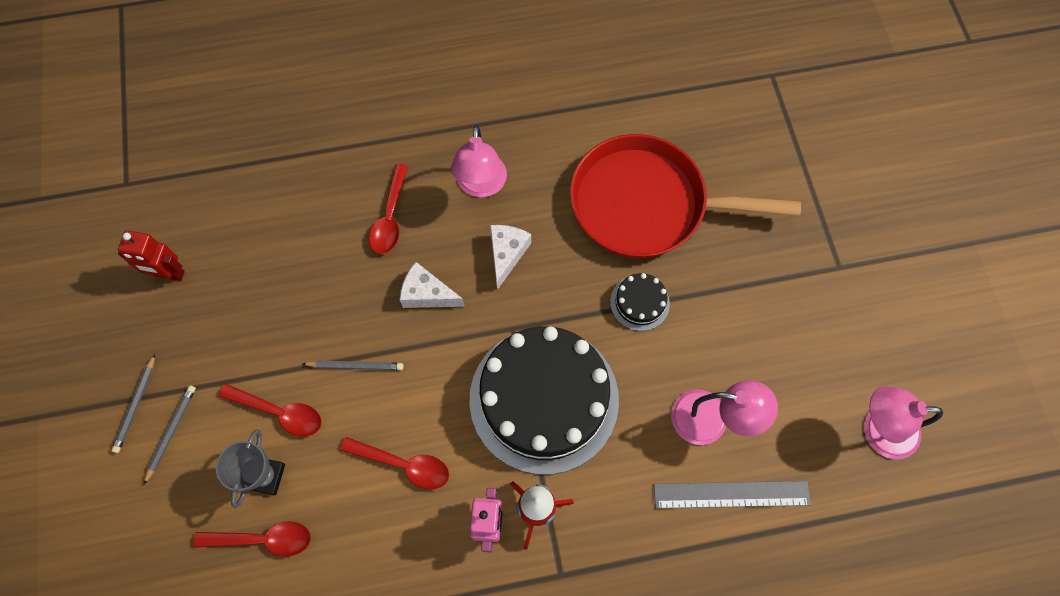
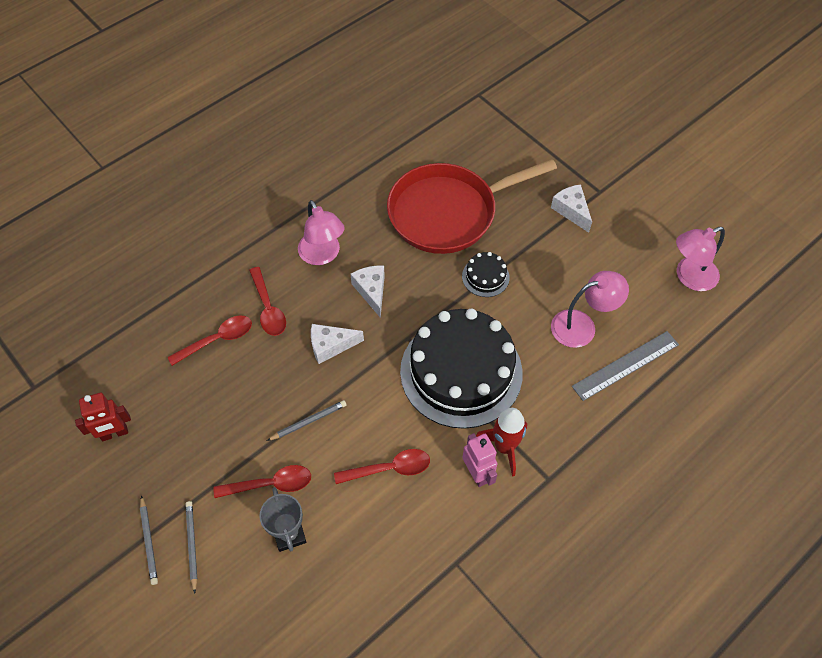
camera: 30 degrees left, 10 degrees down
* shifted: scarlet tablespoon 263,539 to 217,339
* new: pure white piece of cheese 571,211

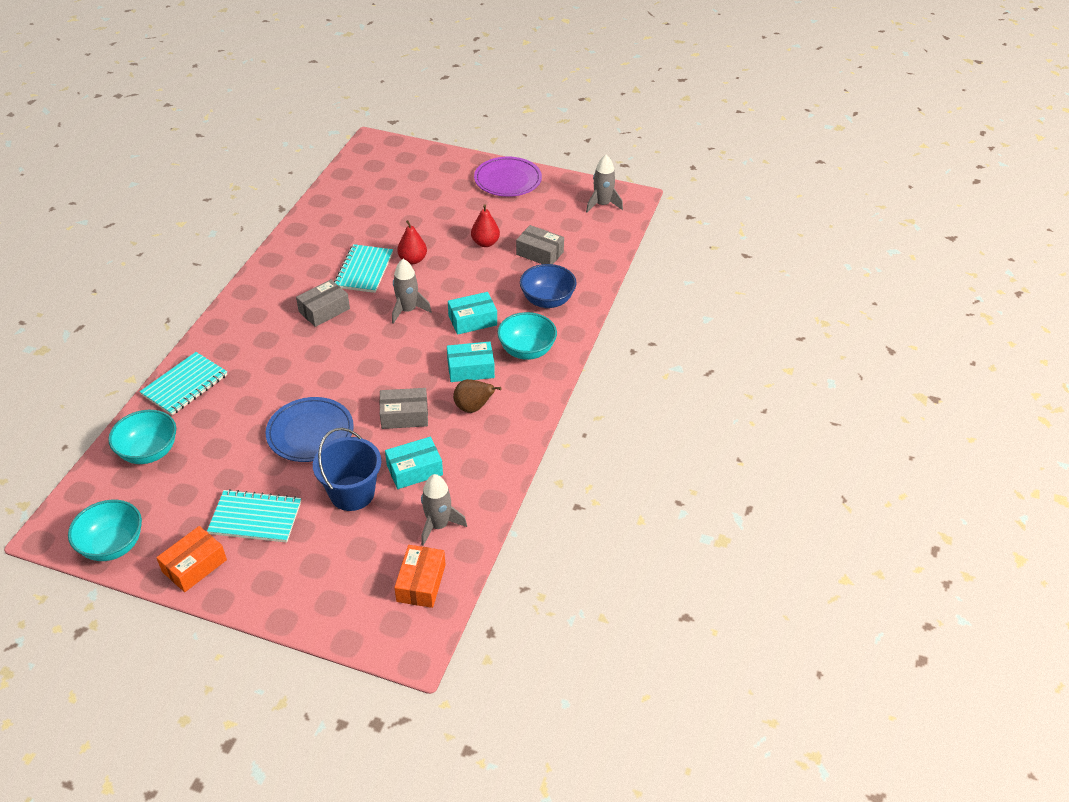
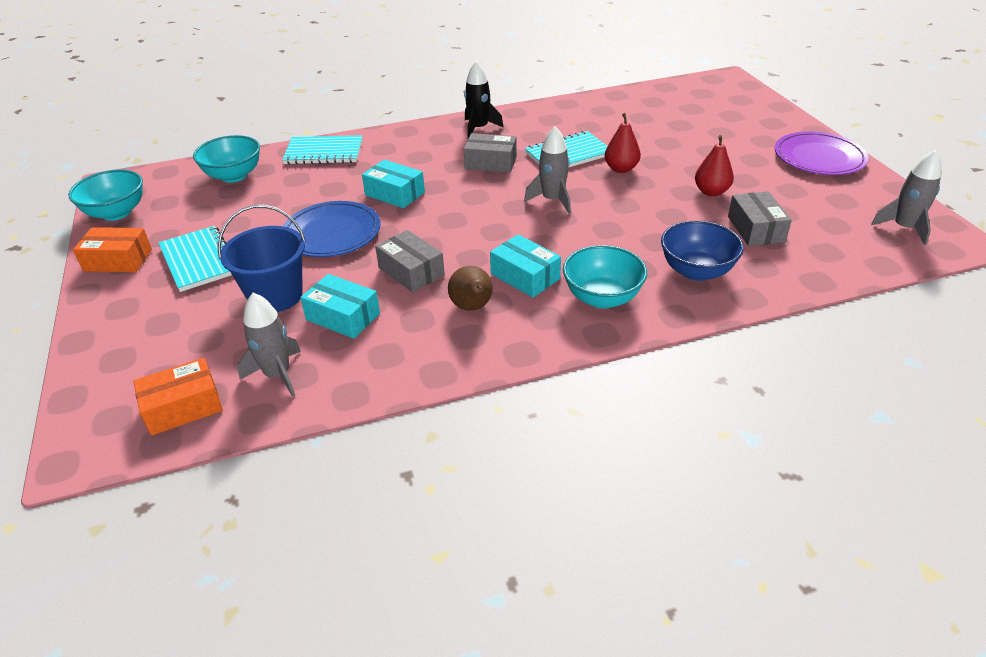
camera: 55 degrees right, 5 degrees down
* shifted: teal parcel 472,320 to 395,194
* new: black spaceship 479,128

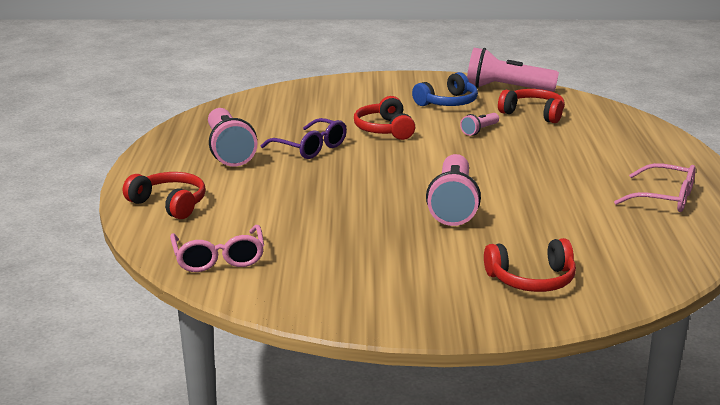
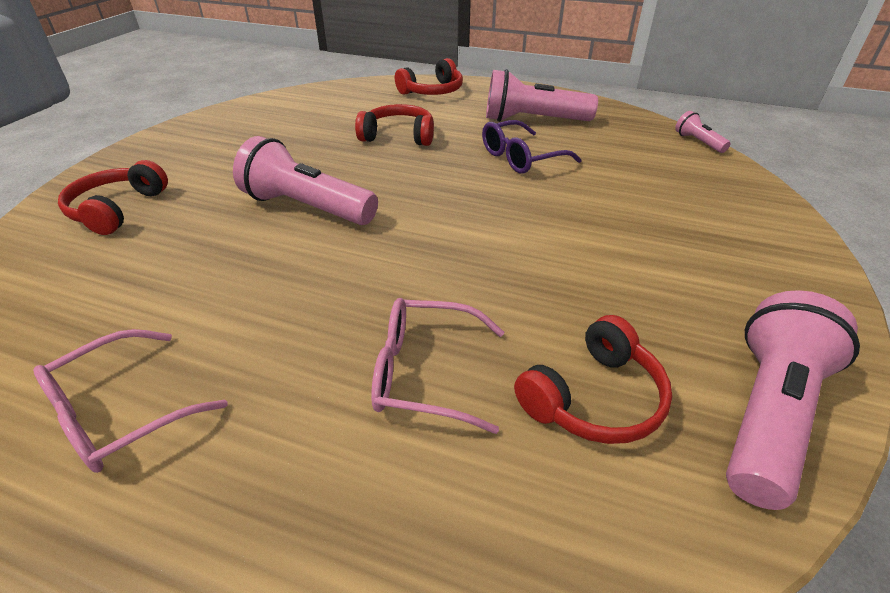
camera: 110 degrees right, 15 degrees up
* gone: blue over-ear headphones 448,102
* shifted: scarlet over-ear headphones 384,129 to 398,136
* shifted: pink torch 479,130 to 698,142
* shifted: pink eyeglasses 219,258 to 425,373

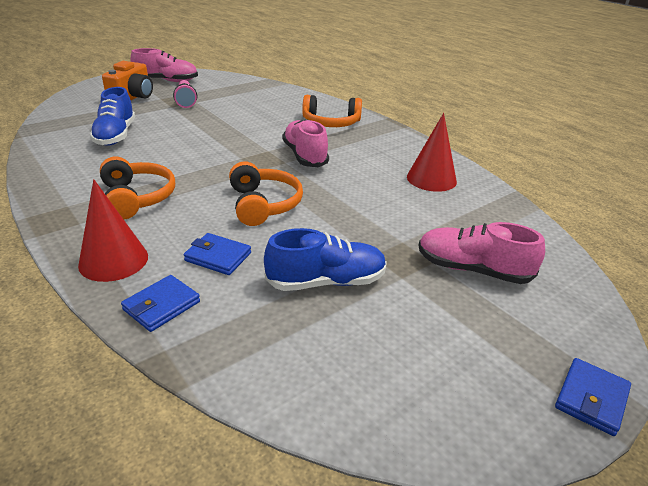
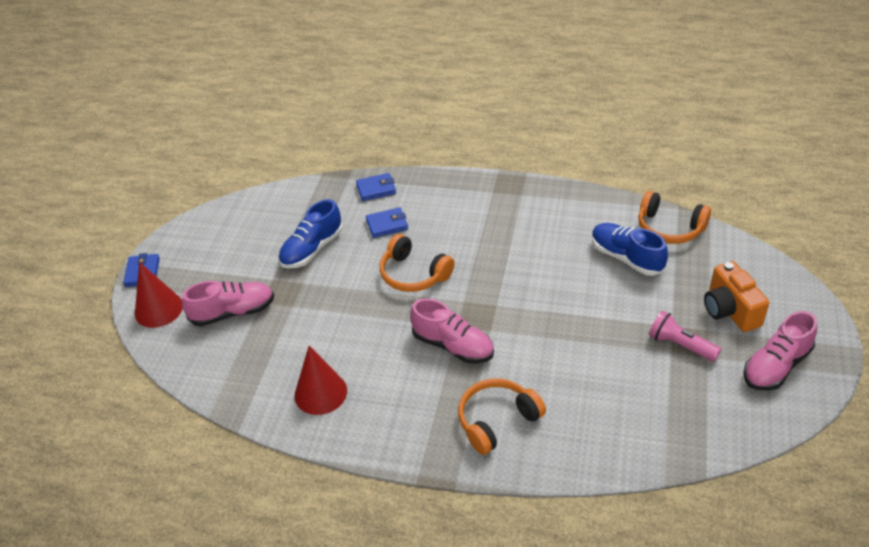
camera: 145 degrees right, 10 degrees up
* shifted: bright orange over-ear headphones 137,198 to 669,228
* shifted: scarlet solid cone 113,260 to 159,309
* rotated: blue wallet 161,306 = 376,189 75 degrees clockwise

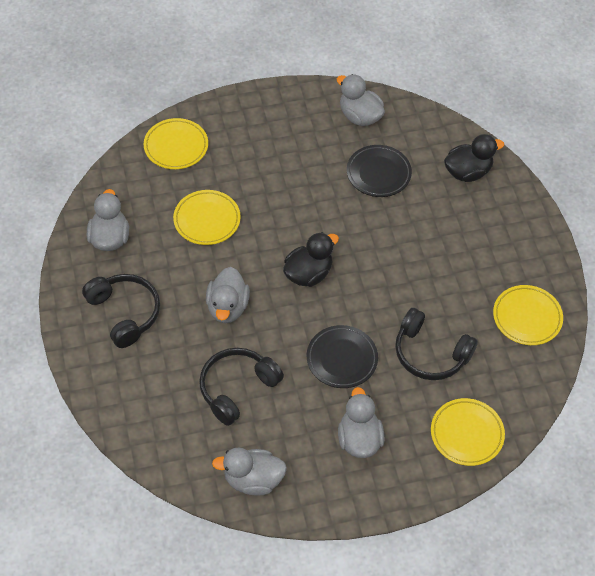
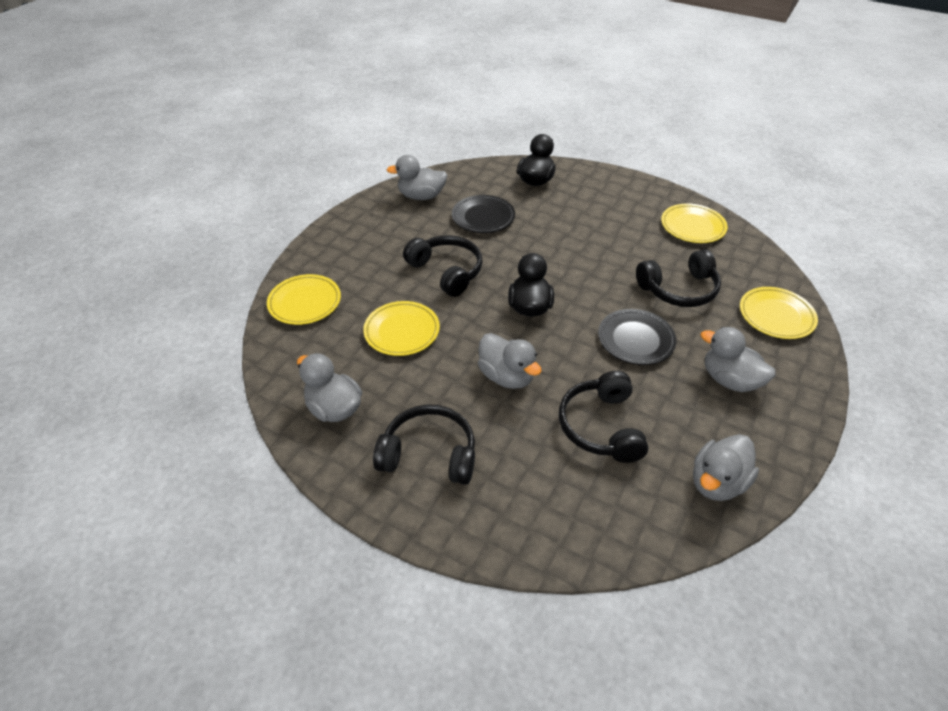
camera: 45 degrees left, 10 degrees down
* new: black over-ear headphones 446,271

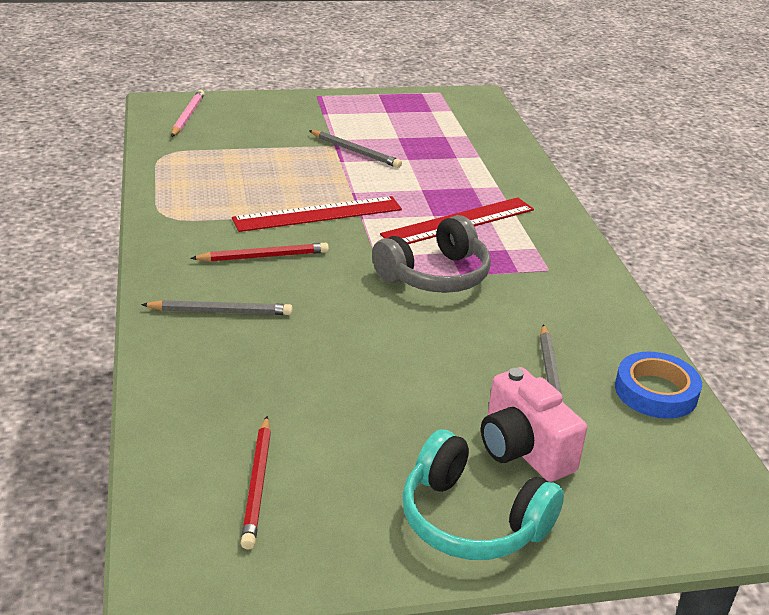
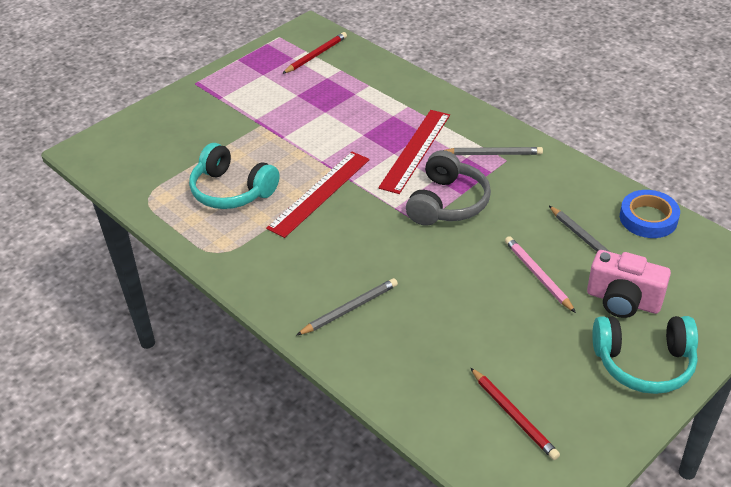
camera: 30 degrees left, 10 degrees up
* shifted: pink lead pencil 187,116 to 538,275
* shifted: gray lead pencil 355,151 to 493,154
* shifted: scarlet lead pencil 263,256 to 316,55
* new: teal over-ear headphones 232,190

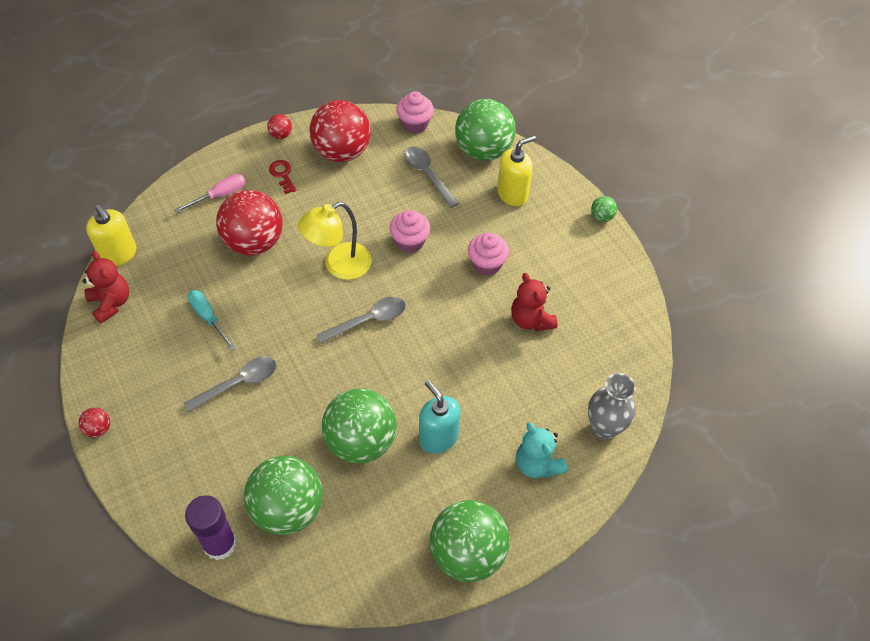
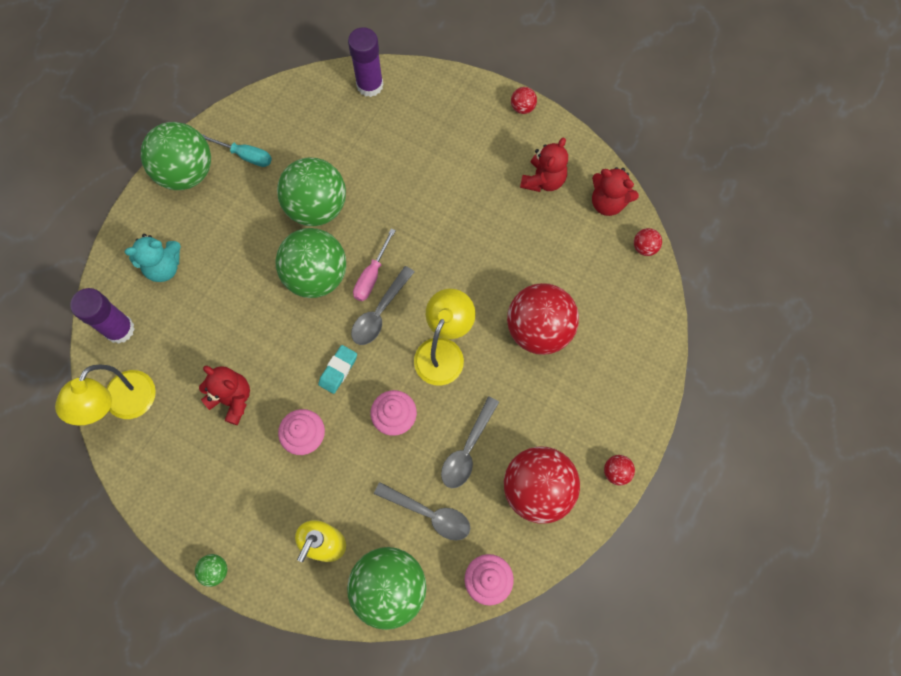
camera: 150 degrees right, 15 degrees up
* gone: scarlet latchkey 282,175
* shifted: pink flat screwdriver 220,195 to 372,276
* swapped: yellow soap pump 119,254 to scarlet ball 644,247
* shifted: teal flat screwdriver 208,318 to 245,155
* shifted: gray tablespoon 238,383 to 467,449
* swapped: gray flower vase 604,428 to purple glue 119,329
* gone: teal soap pump 438,437
* rotated: teal teddy 537,464 = 164,267 135 degrees clockwise
* shifted: green ball 288,509 to 316,276
* new: scarlet teddy 543,180
* new: teal gum eraser 338,370
* new: yellow reading lamp 124,405

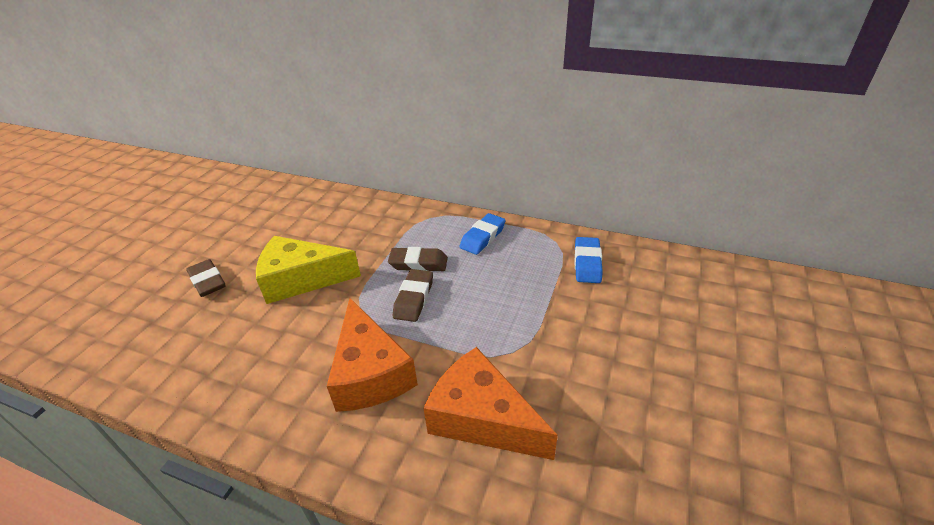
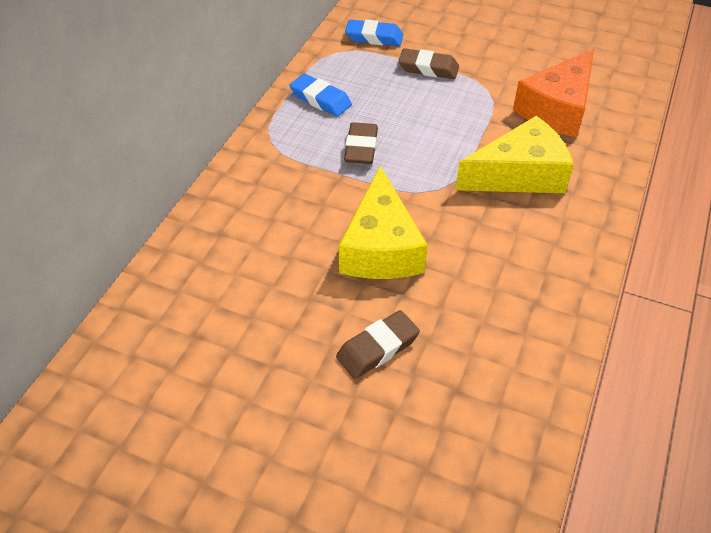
camera: 90 degrees left, 10 degrees up
* shifted: brown gum eraser 414,298 to 428,68
* repainted: bright orange piece of cheese 370,372 to yellow piece of cheese 519,174

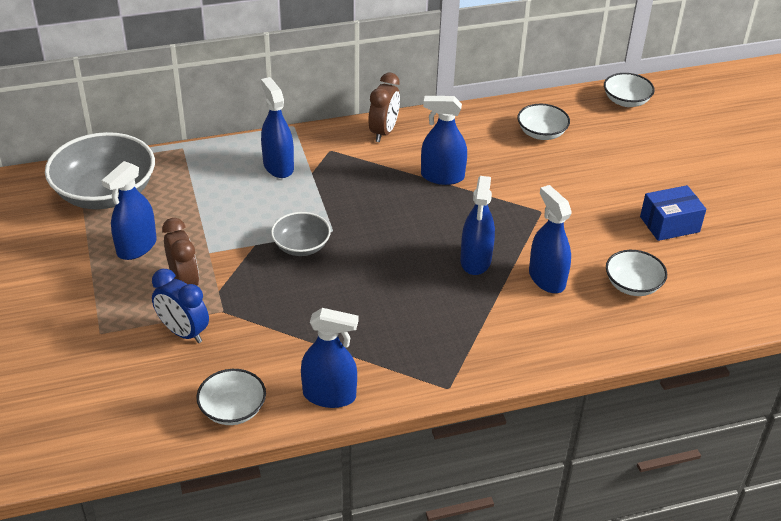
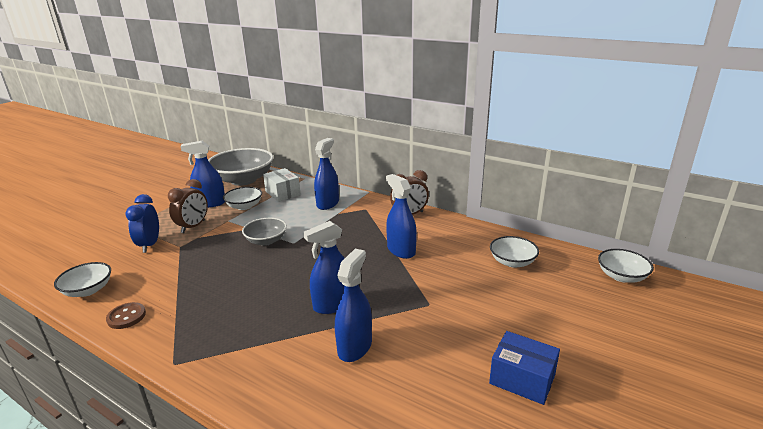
camera: 50 degrees right, 15 degrees down
* shifted: pure white bowl 632,285 to 244,206
* swapped: blue spray bottle 329,395 to brown shirt button 126,317
* new: pure white parcel 283,193

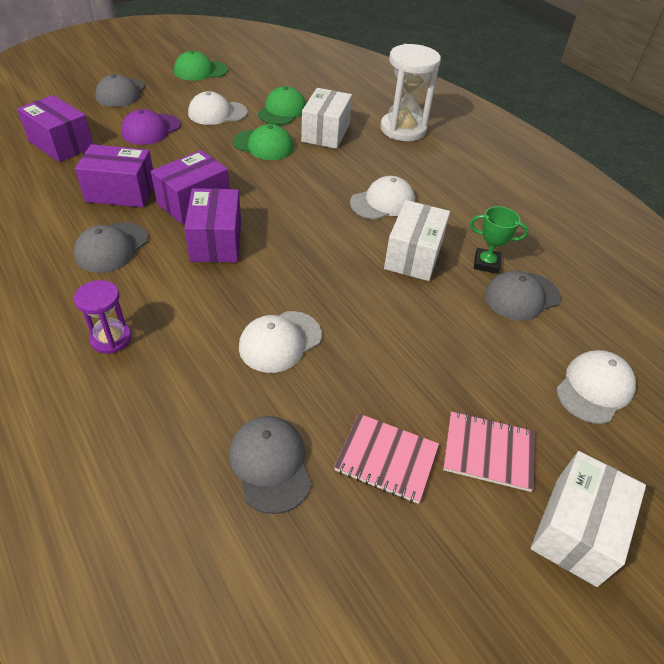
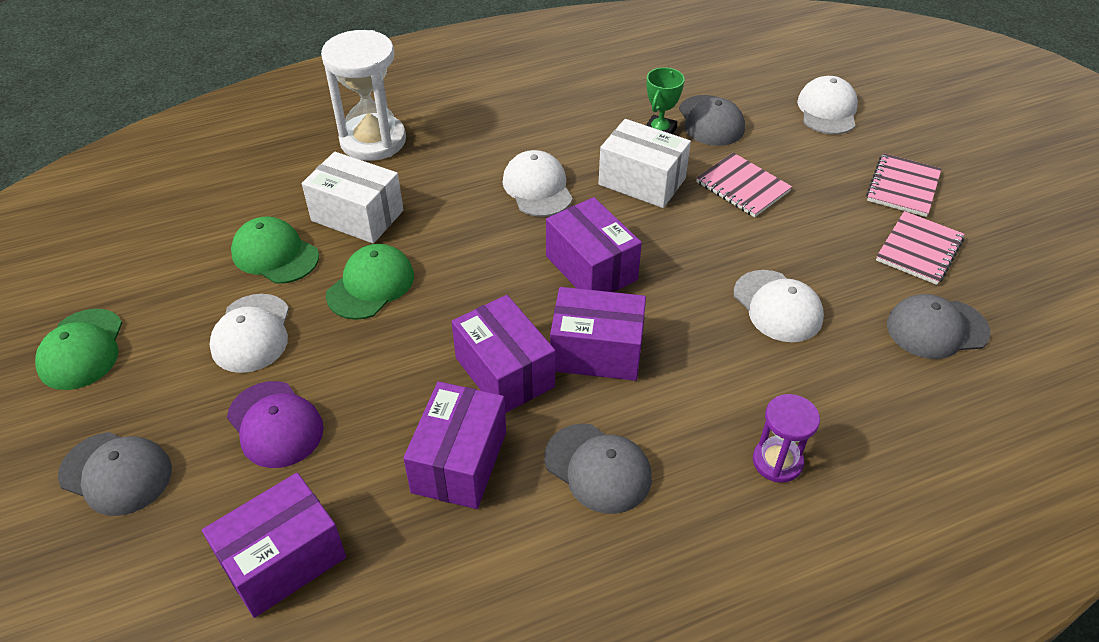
camera: 75 degrees left, 0 degrees up
* rotated: pure white baseball cap 594,388 = 827,110 45 degrees clockwise
* gone: pure white parcel 576,530
* new: pink notepad 742,187
* new: purple parcel 591,268

